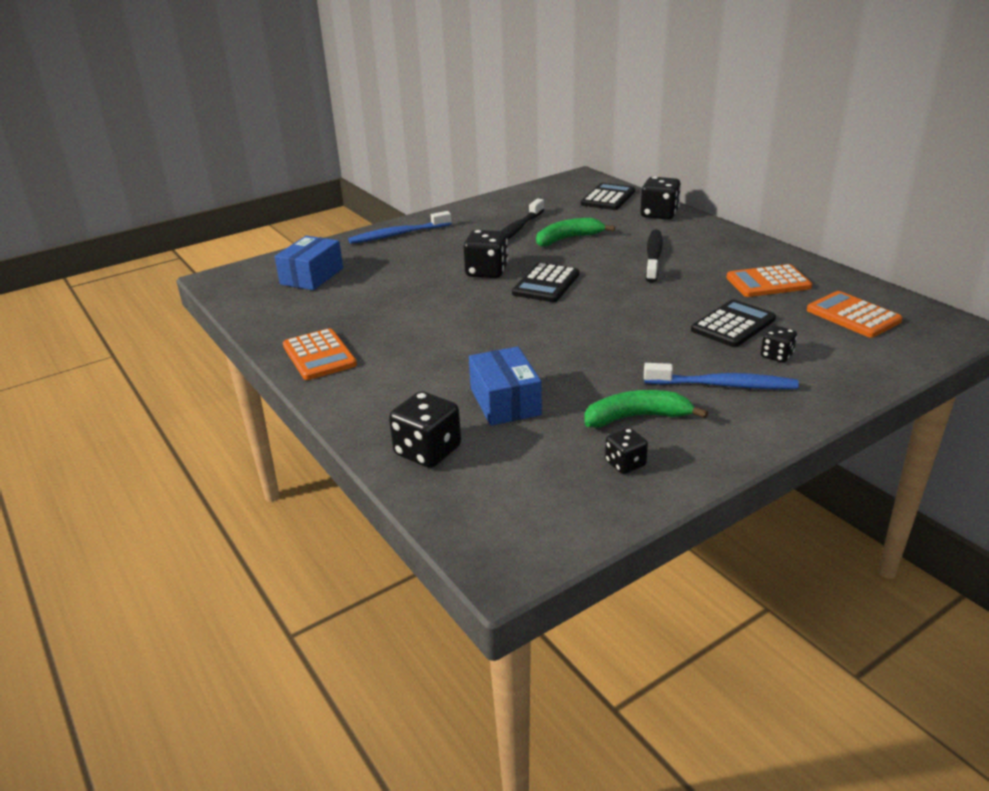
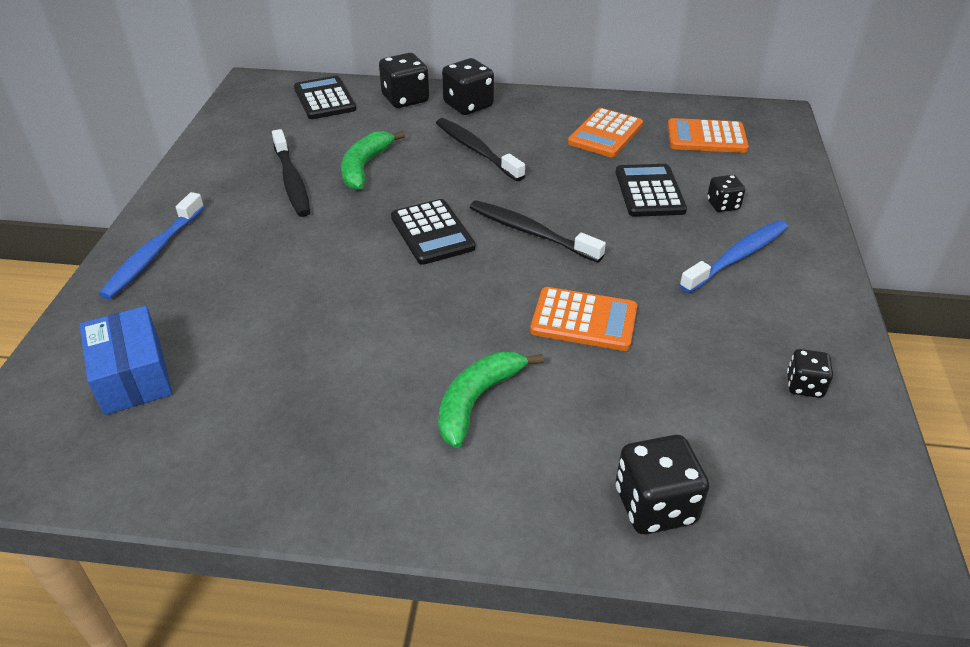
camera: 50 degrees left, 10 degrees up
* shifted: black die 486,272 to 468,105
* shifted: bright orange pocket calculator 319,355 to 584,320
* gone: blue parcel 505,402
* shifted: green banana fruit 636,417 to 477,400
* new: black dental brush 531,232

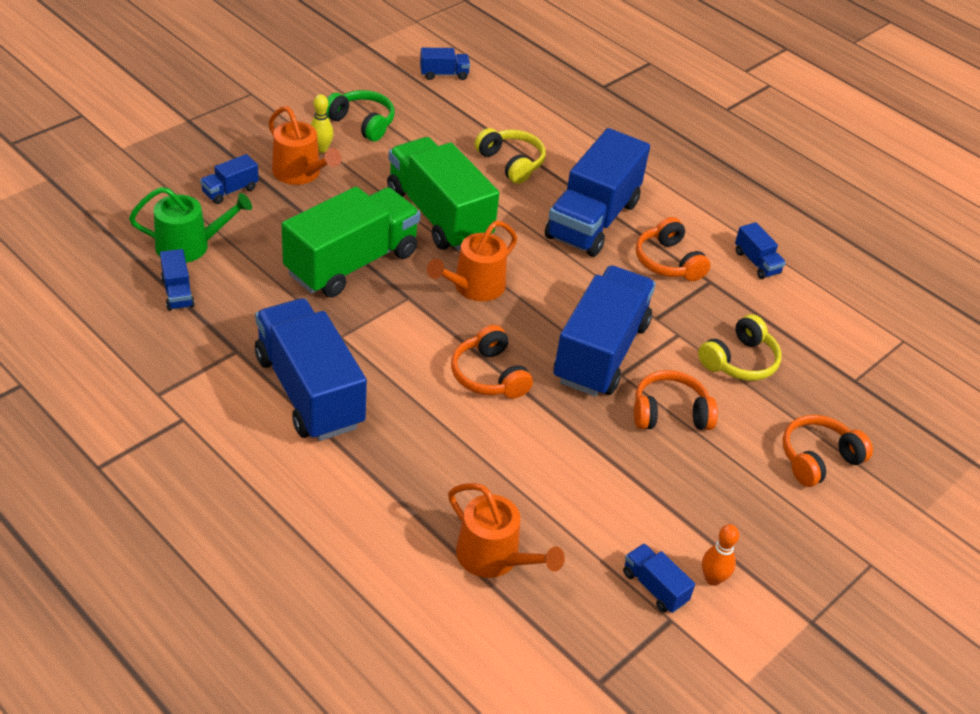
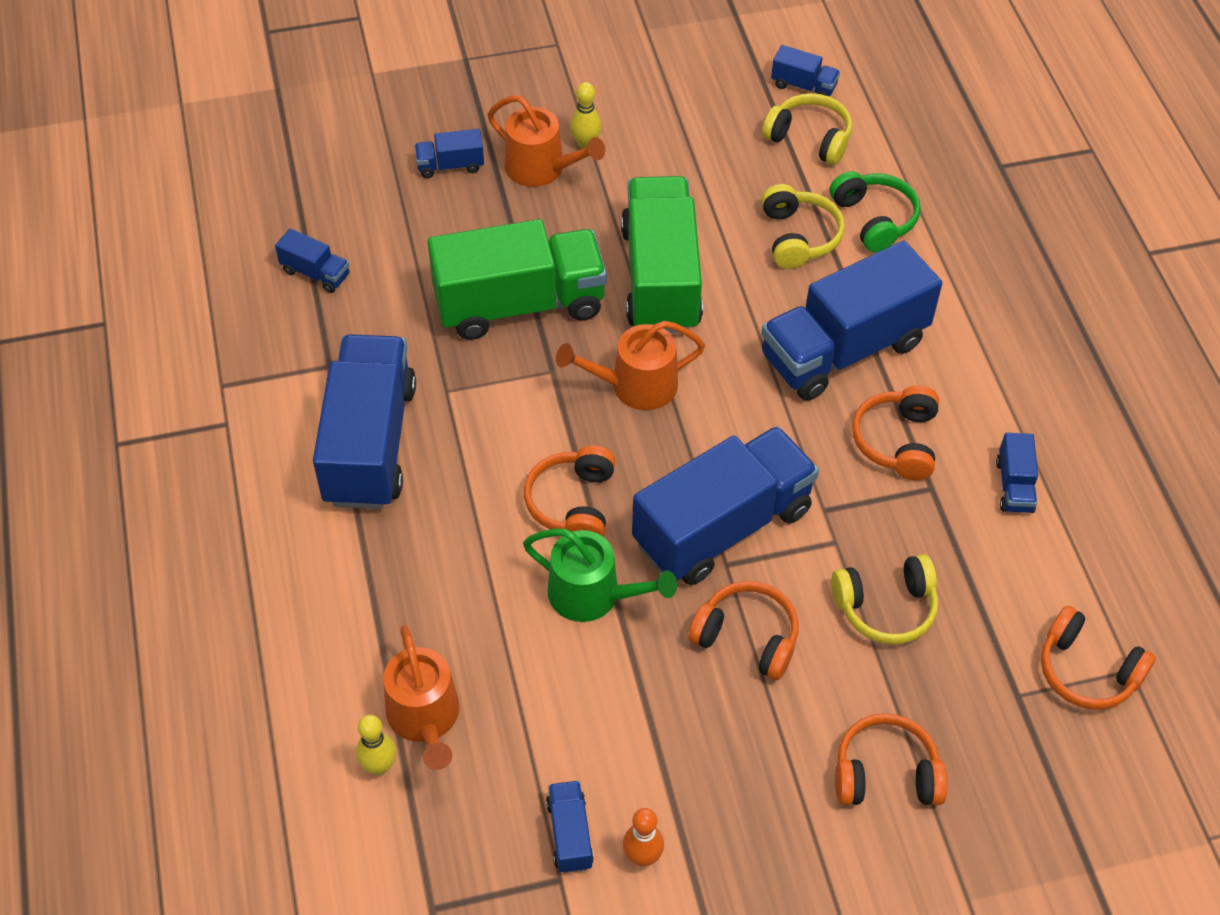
camera: 35 degrees right, 10 degrees up
* shifted: green over-ear headphones 362,123 to 874,219
* rotated: bright orange sprinkling can 300,173 = 541,168 45 degrees counterclockwise
* shifted: green sprinkling can 189,246 to 592,595
* rotated: blue truck 177,292 = 315,273 75 degrees counterclockwise
* new: yellow over-ear headphones 809,138
* new: bright orange over-ear headphones 1087,671
* new: yellow bowling pin 379,766

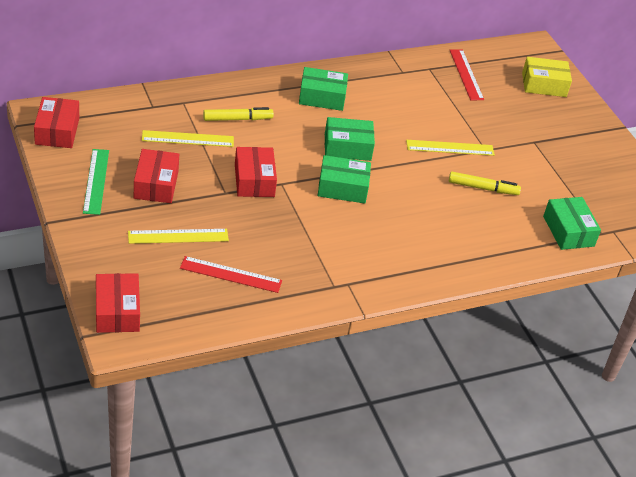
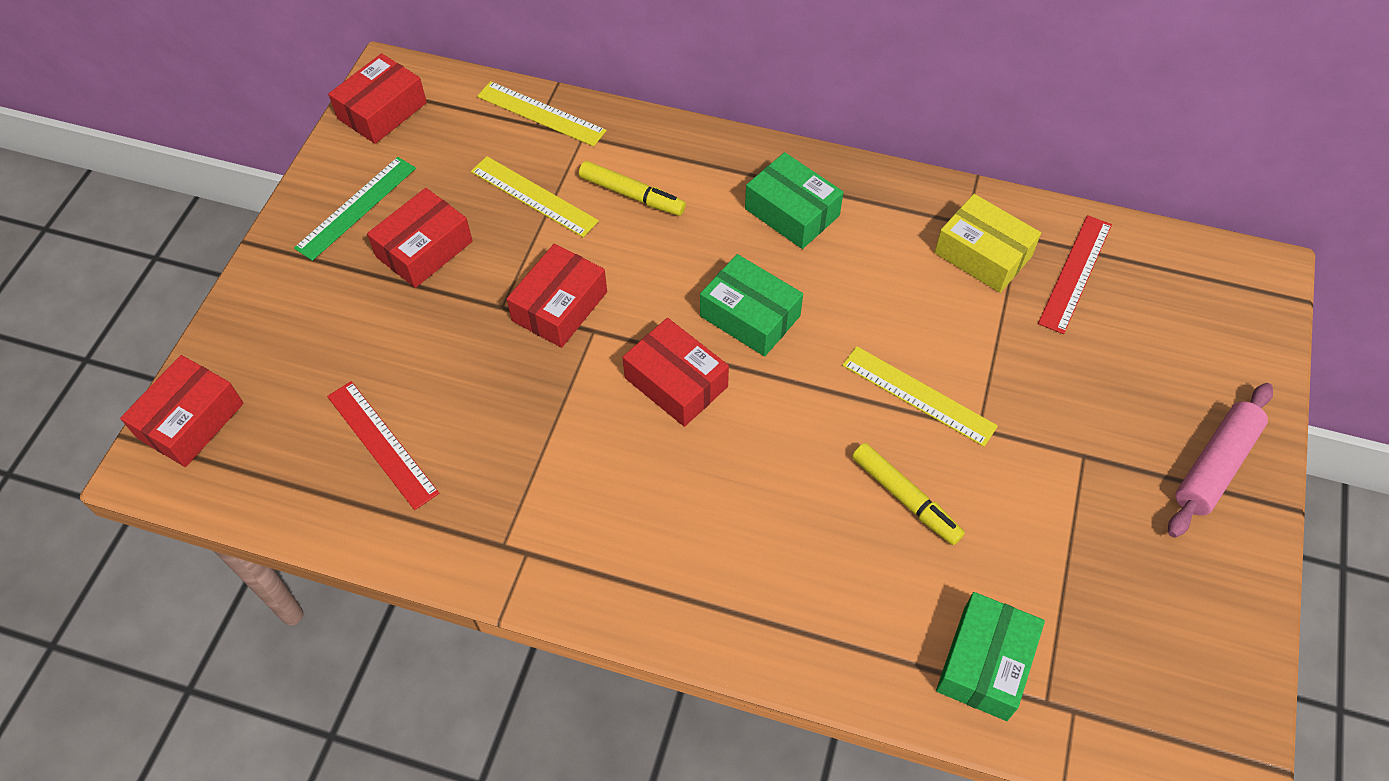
camera: 45 degrees right, 15 degrees up
* shifted: yellow parcel 544,85 to 983,254
* repainted: green parcel 342,188 to scarlet parcel 676,382
* shifted: yellow measuring stick 178,236 to 541,113
* new: pink rolling pin 1215,466

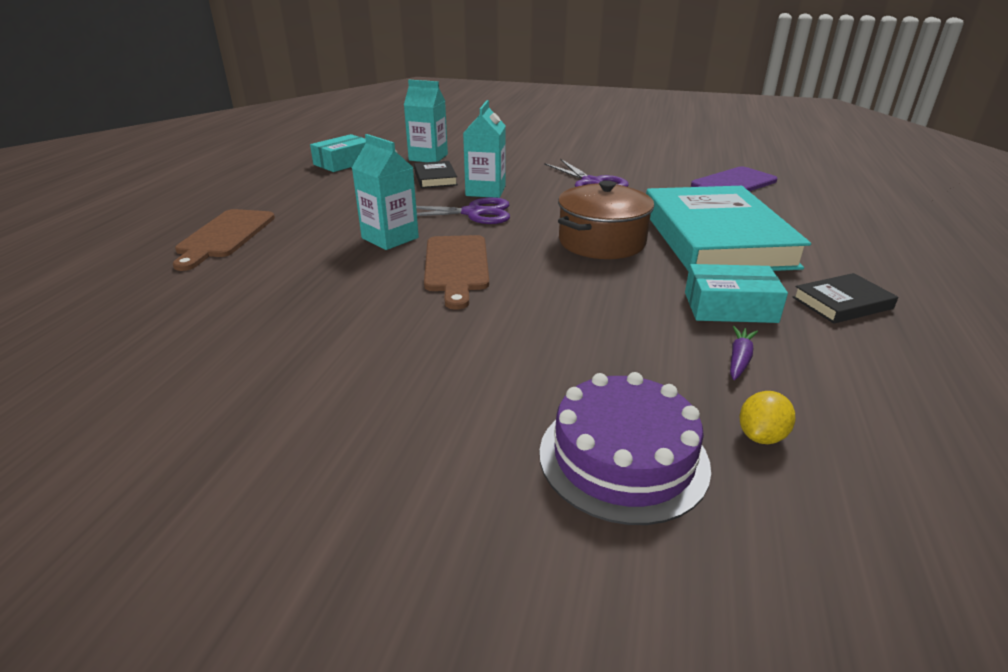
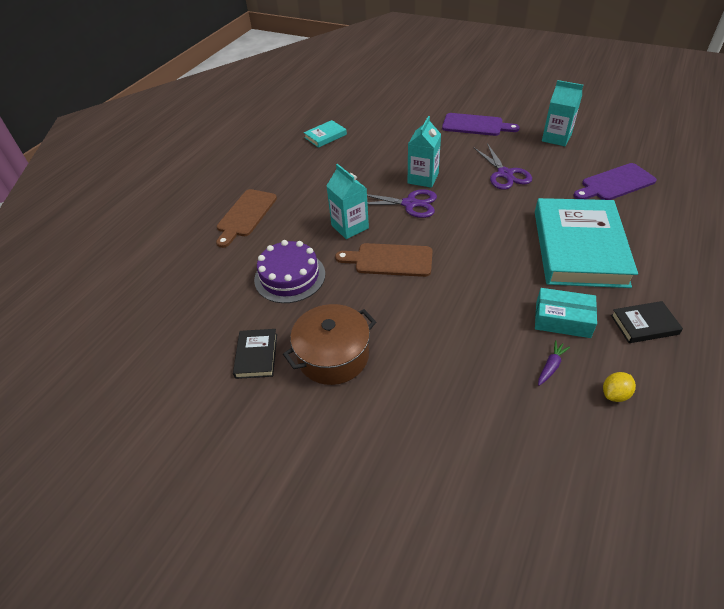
camera: 15 degrees right, 15 degrees up
* shifted: teal carton 428,157 to 556,138
* swapped: teal parcel 344,162 to teal hardcover 325,136
* shifted: black hardcover 435,178 to 256,355
* shifted: brown pot 602,242 to 333,356
* rotated: brown bread board 456,266 = 389,260 90 degrees clockwise
* shifted: purple cake 623,457 to 290,276
* shifted: yellow lemon 761,436 to 615,394
* new: purple bread board 475,125

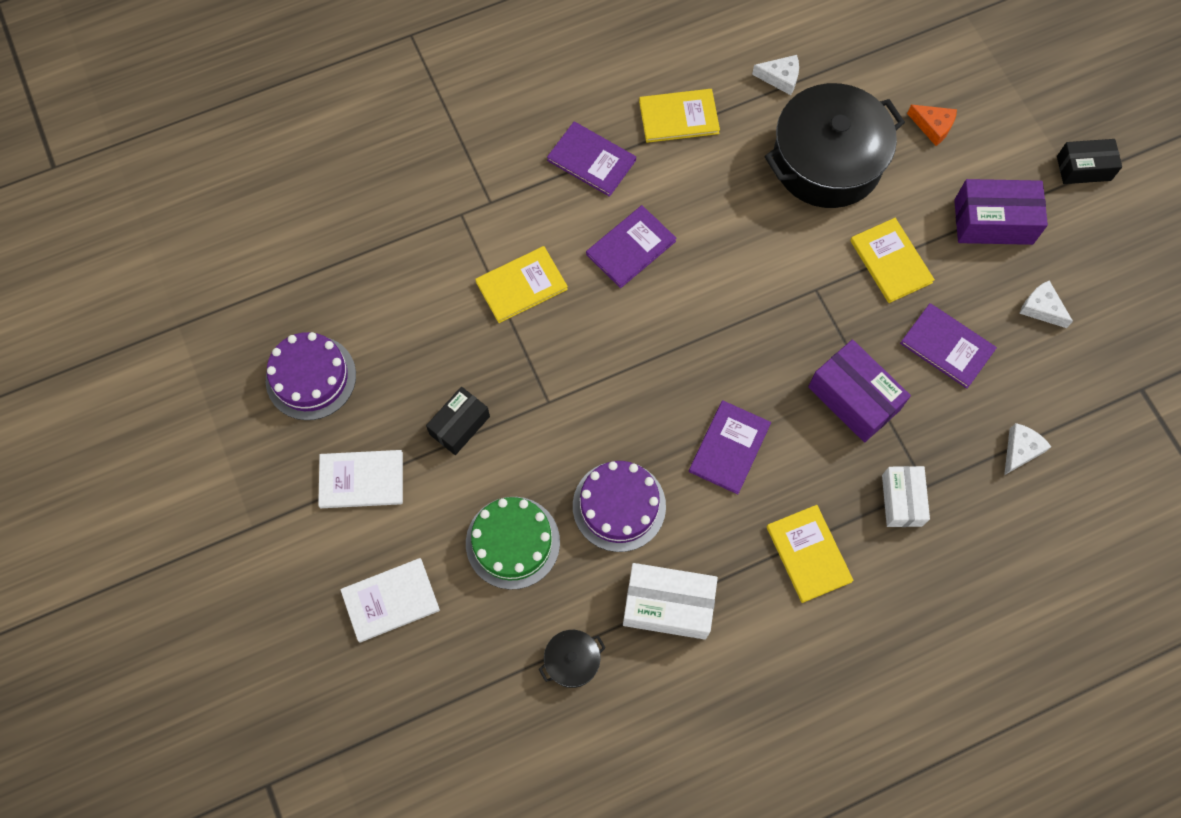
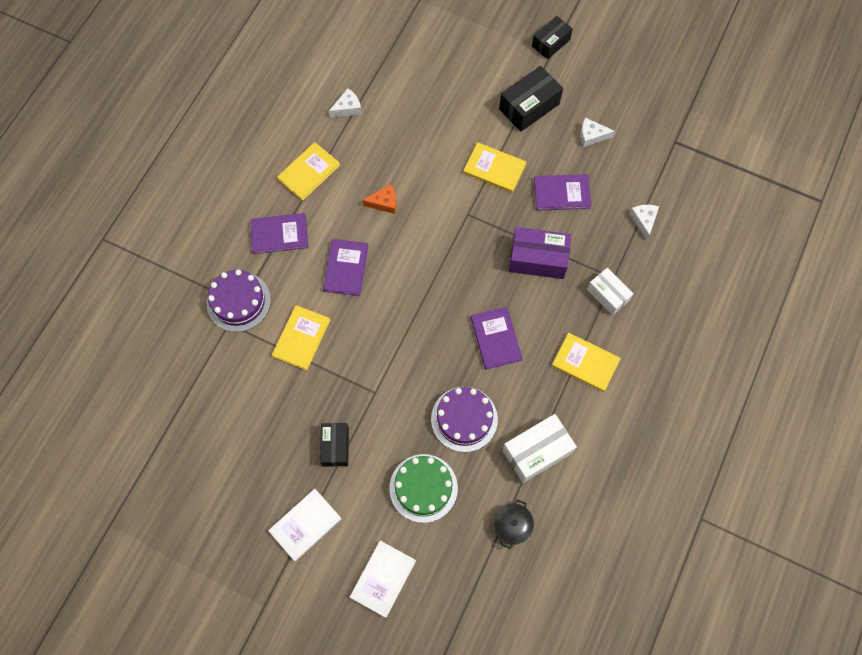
camera: 40 degrees left, 0 degrees up
* gone: black pot 827,161
* shifted: bright orange piece of cheese 933,126 to 384,203
* repainted: purple parcel 993,222 to black parcel 529,106
* shifted: purple cake 311,377 to 238,301

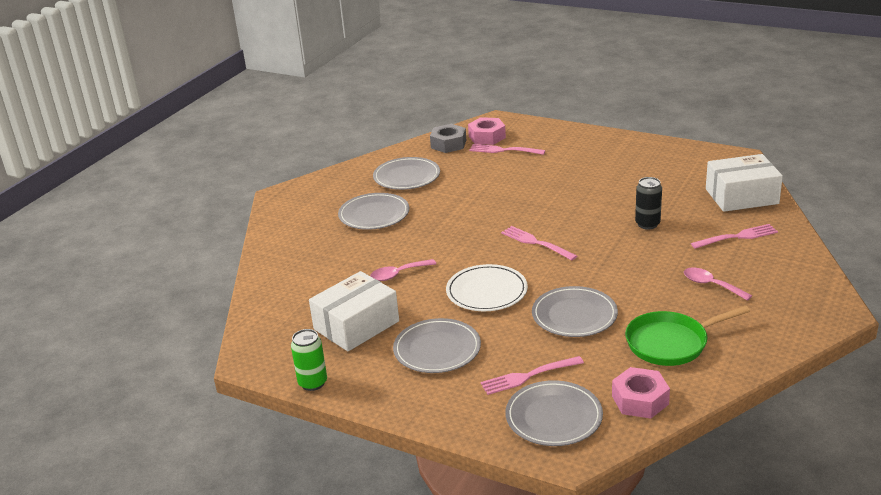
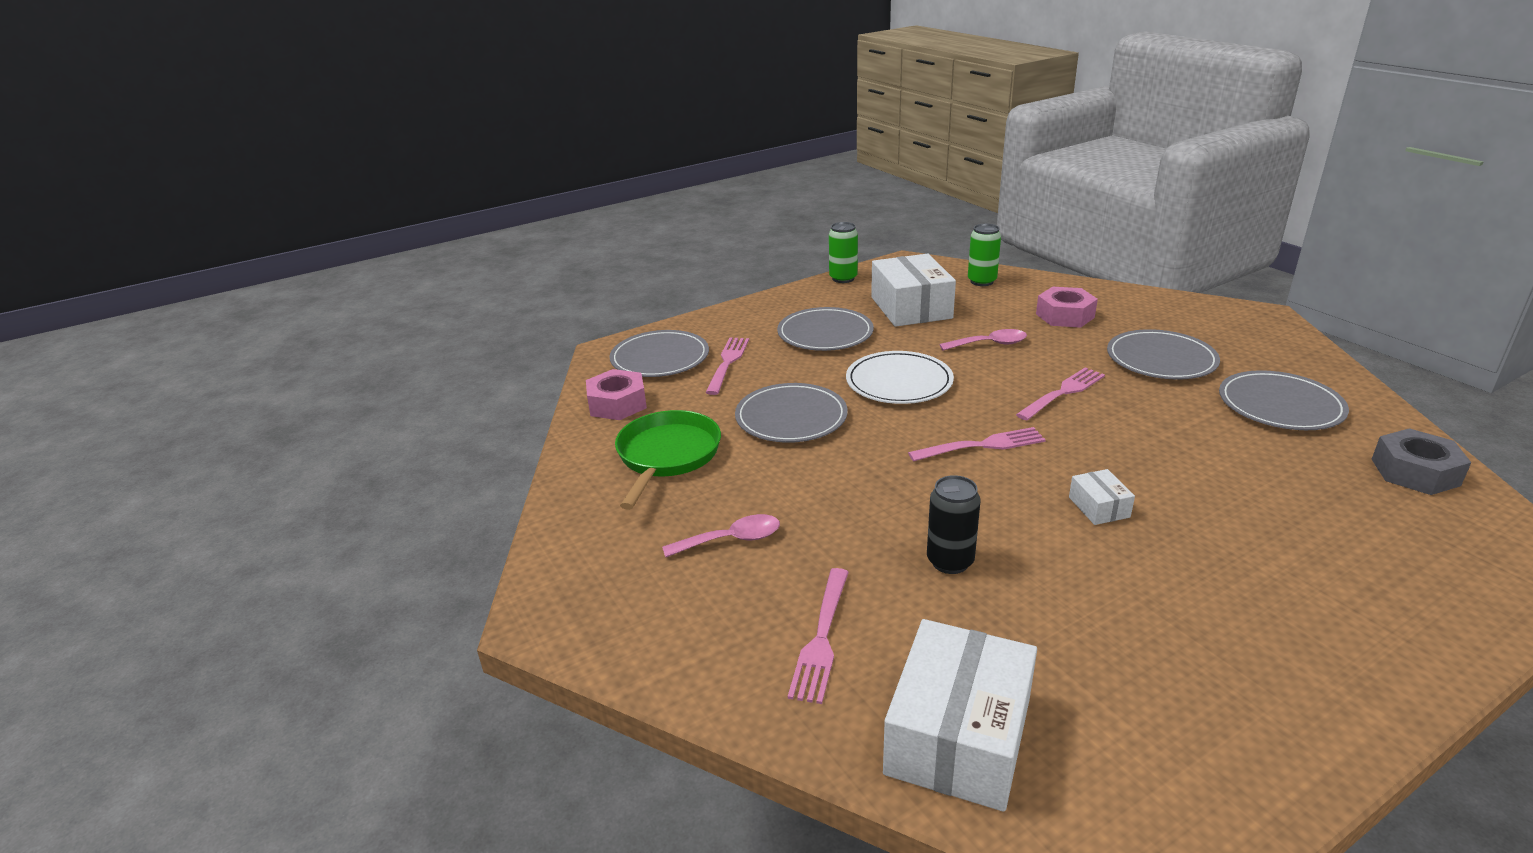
camera: 120 degrees right, 0 degrees up
* shifted: pink hex nut 487,137 to 1065,316
* shifted: pink fork 504,150 to 1062,393
* rotated: pink tablespoon 398,274 = 989,344 75 degrees clockwise
* new: green can 982,281
* new: pure white parcel 1099,507

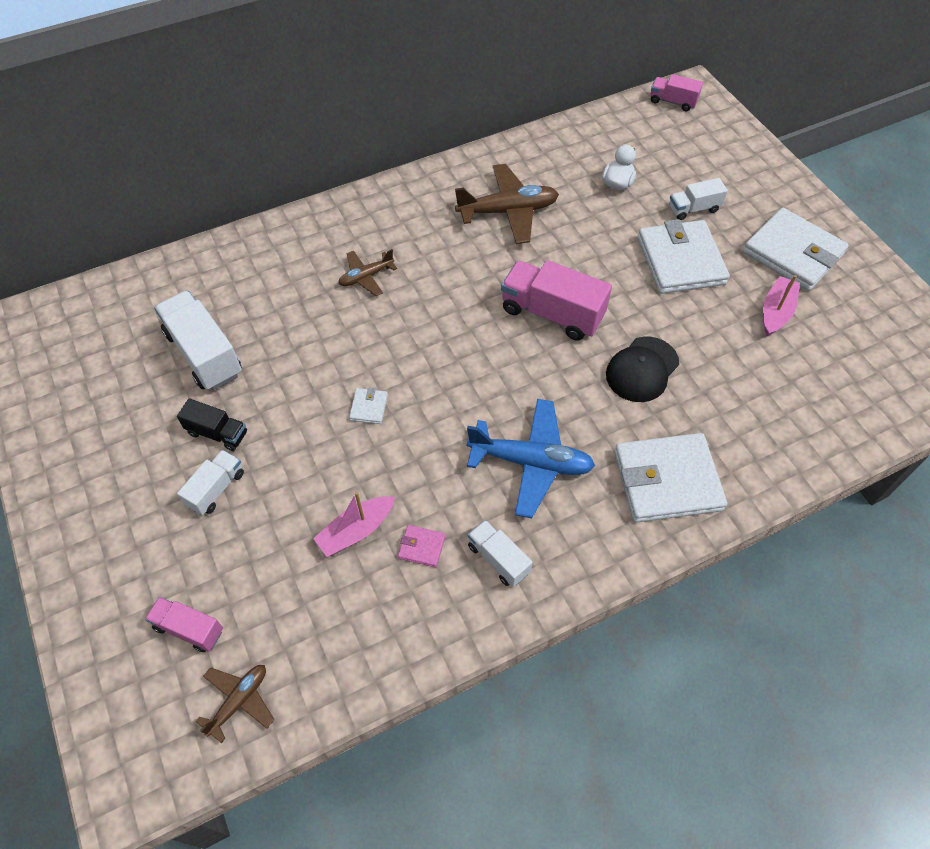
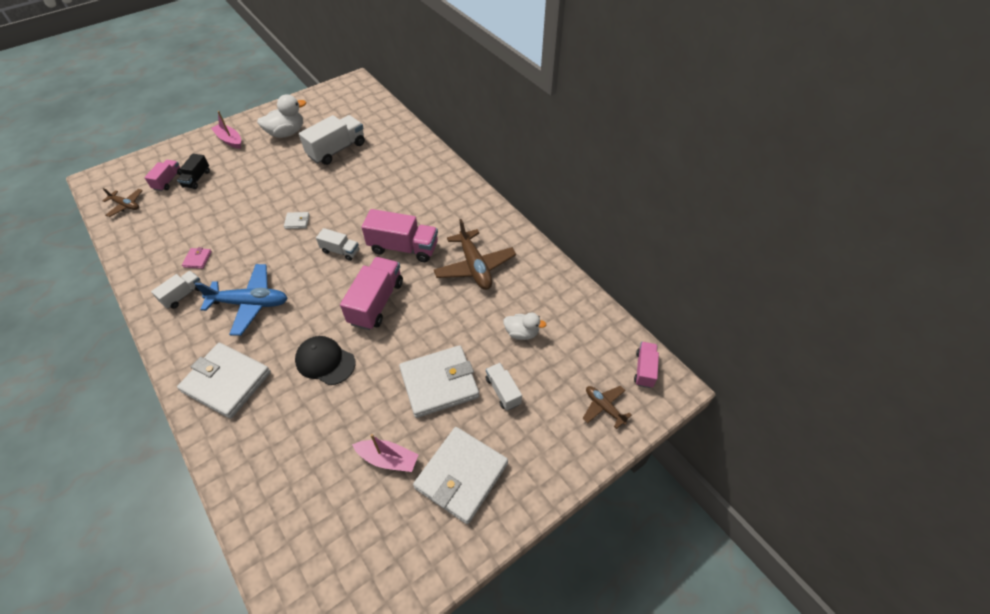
camera: 80 degrees right, 5 degrees down
* shifted: brown aeroplane 366,277 to 604,407
* shifted: black truck 217,433 to 197,179
* rotated: blue aeroplane 531,462 = 250,303 90 degrees counterclockwise
* rotated: pure white wallet 667,480 = 227,382 45 degrees counterclockwise
* shifted: pure white truck 216,489 to 340,251
* shifted: pink toy boat 356,531 to 230,140
* new: pure white duck 287,133
* new: pink truck 403,248

